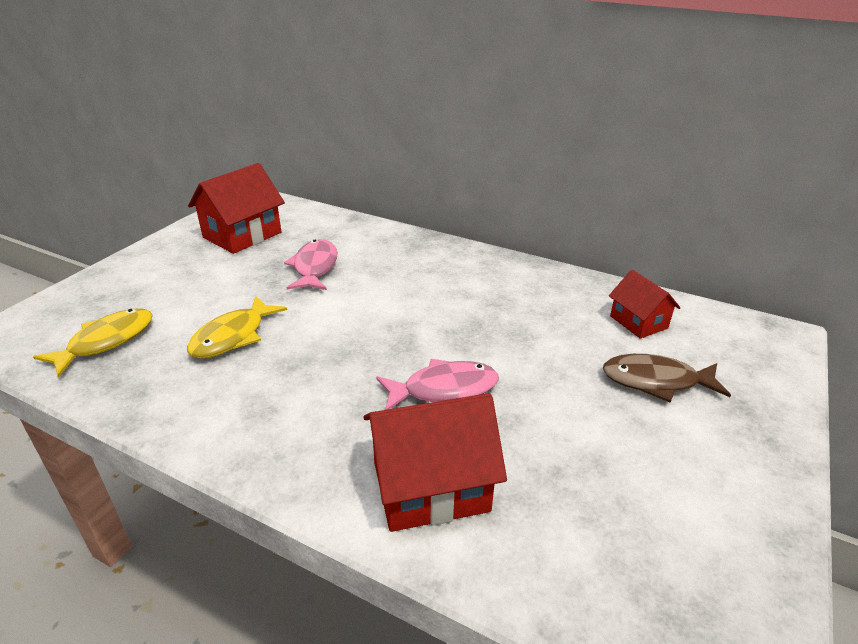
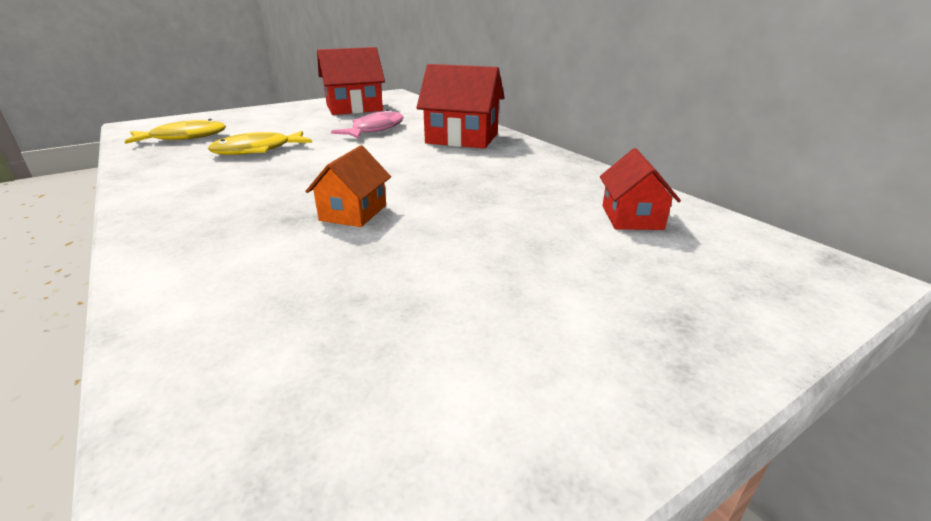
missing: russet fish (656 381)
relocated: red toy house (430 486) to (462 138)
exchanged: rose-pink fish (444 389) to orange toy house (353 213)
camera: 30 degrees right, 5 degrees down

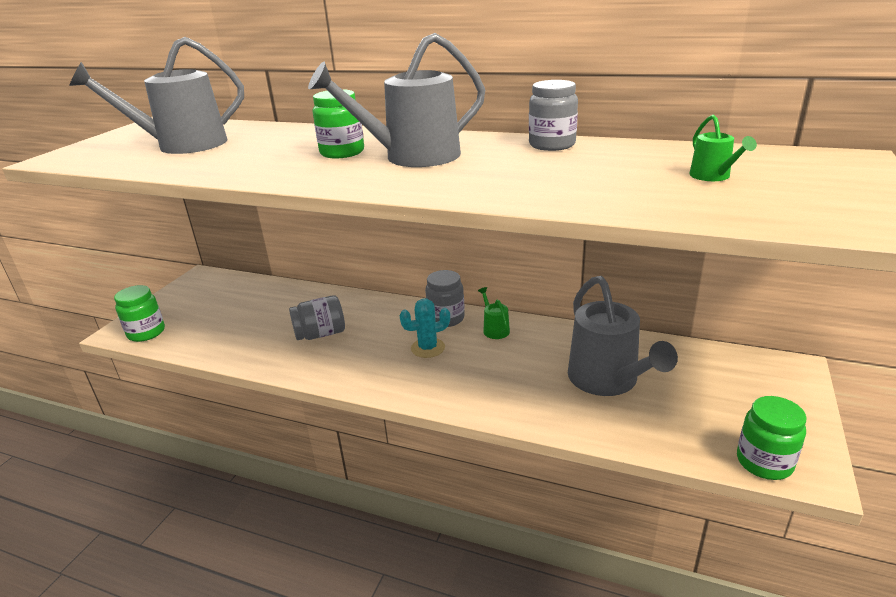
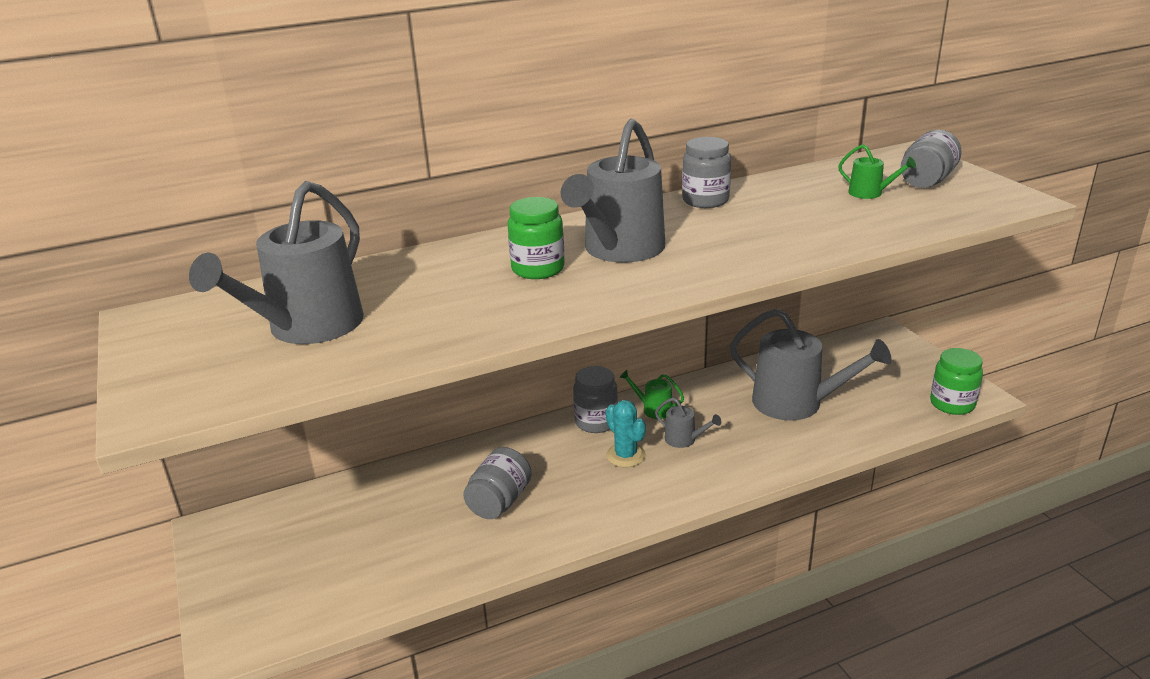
missing: green preserve jar (146 332)
appeared: grey sprinkling can (684 440); grey preserve jar (927 181)
spun: teal saguaro cactus (428 348) = (625 455) 60 degrees counterclockwise
camera: 45 degrees left, 0 degrees up

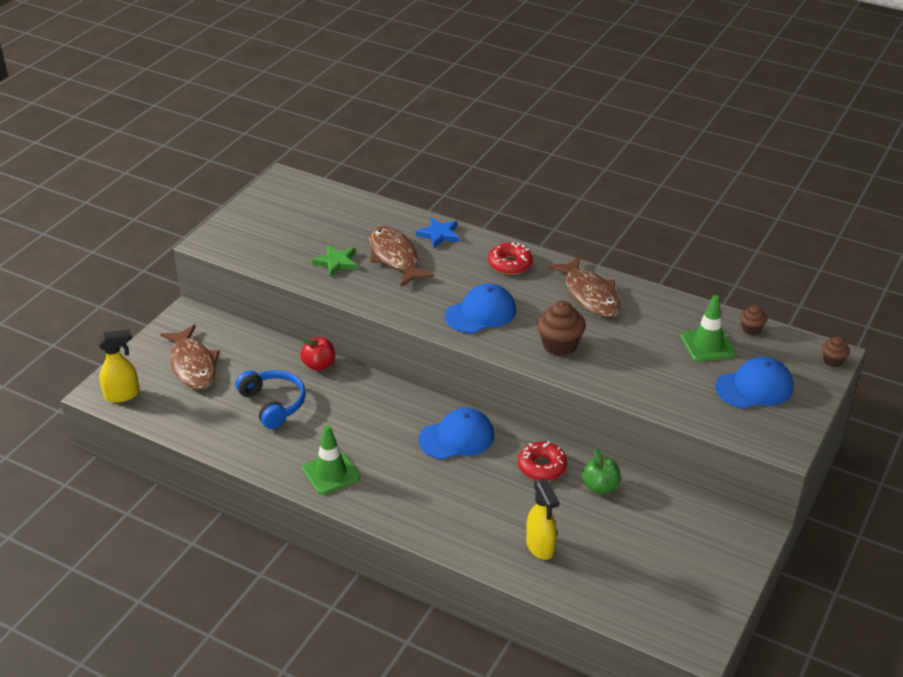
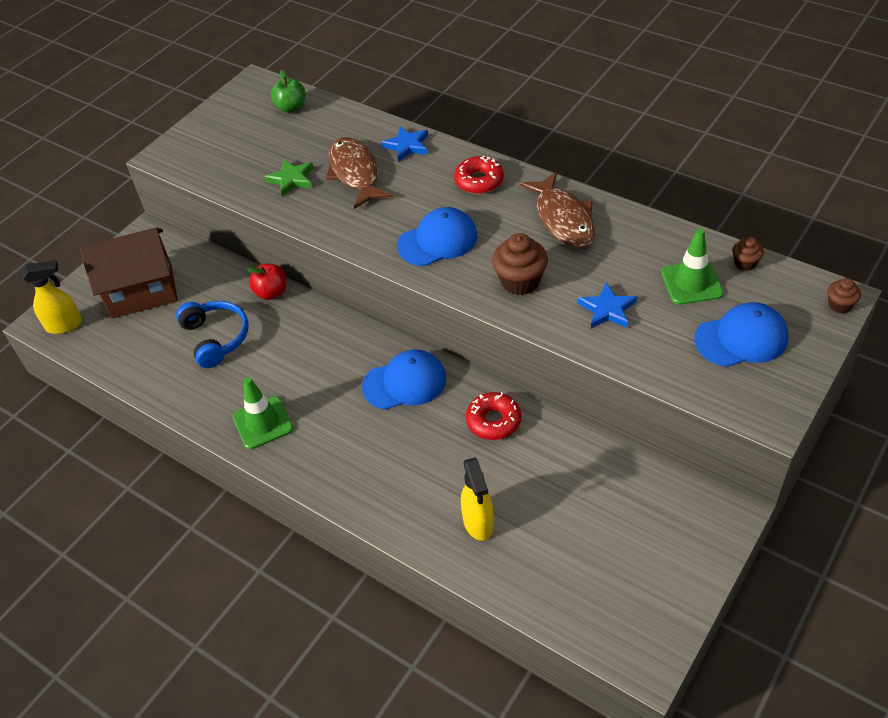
appeared: cobalt five-pointed star (607 309)
relocated: green apple (600 486) to (291 108)
exchanged: russet fish (193 365) to russet toy house (142 291)
camera: 10 degrees right, 10 degrees up

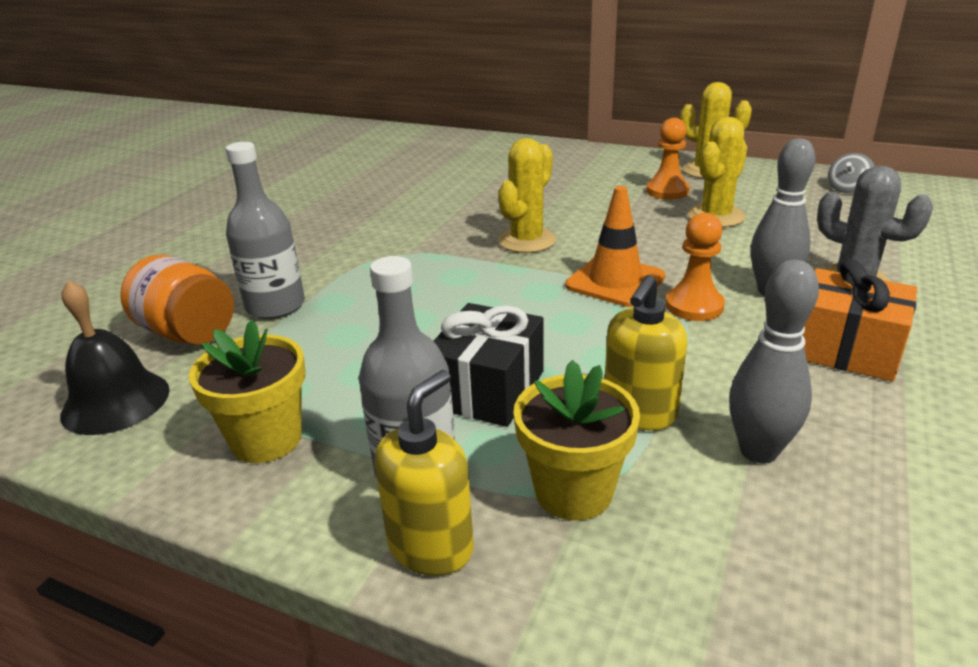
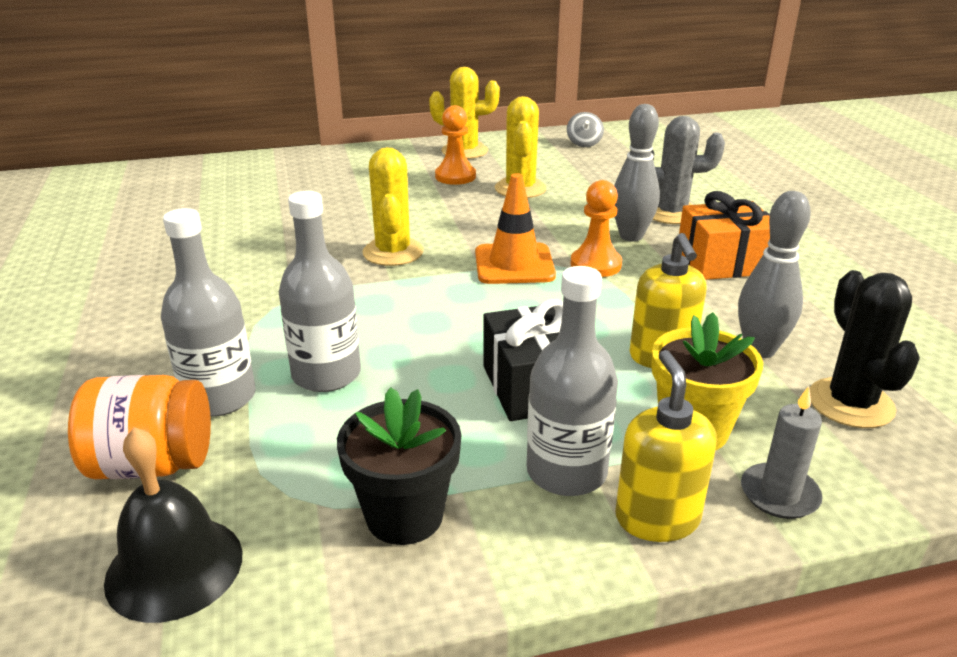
appeared: grey bottle (326 374); grey pillar candle (779 494); jet-black saguaro cactus (850 403)
colour: yellow flower pot (266 439) to jet-black flower pot (404 516)
camera: 40 degrees left, 0 degrees up

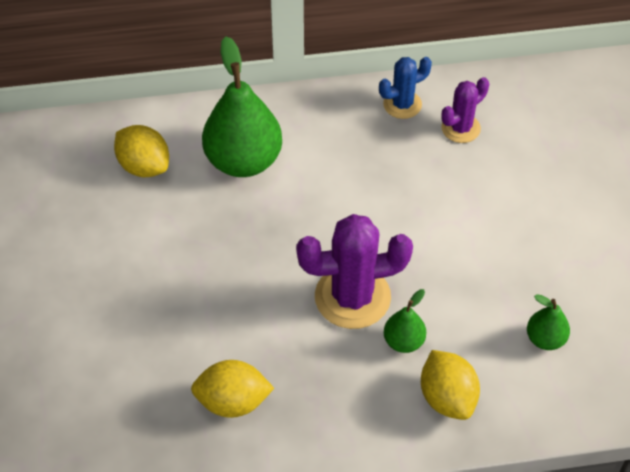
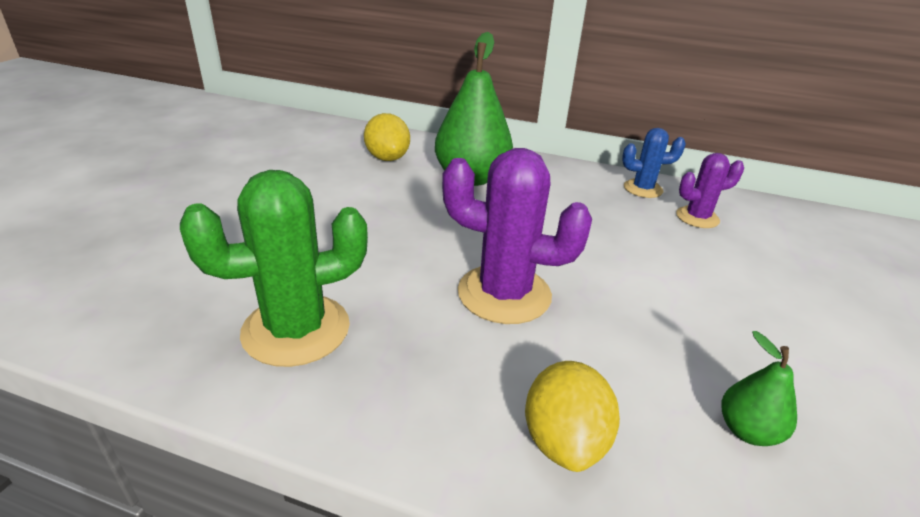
missing: green pear (403 341)
exchanged: yellow toy lemon (233 401) to green saguaro cactus (296 330)
camera: 25 degrees right, 20 degrees down

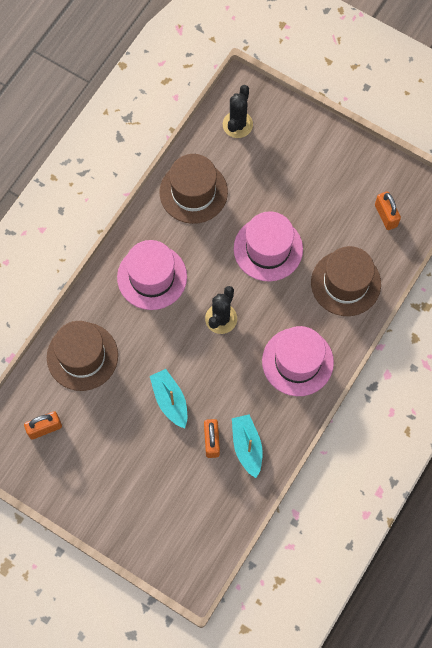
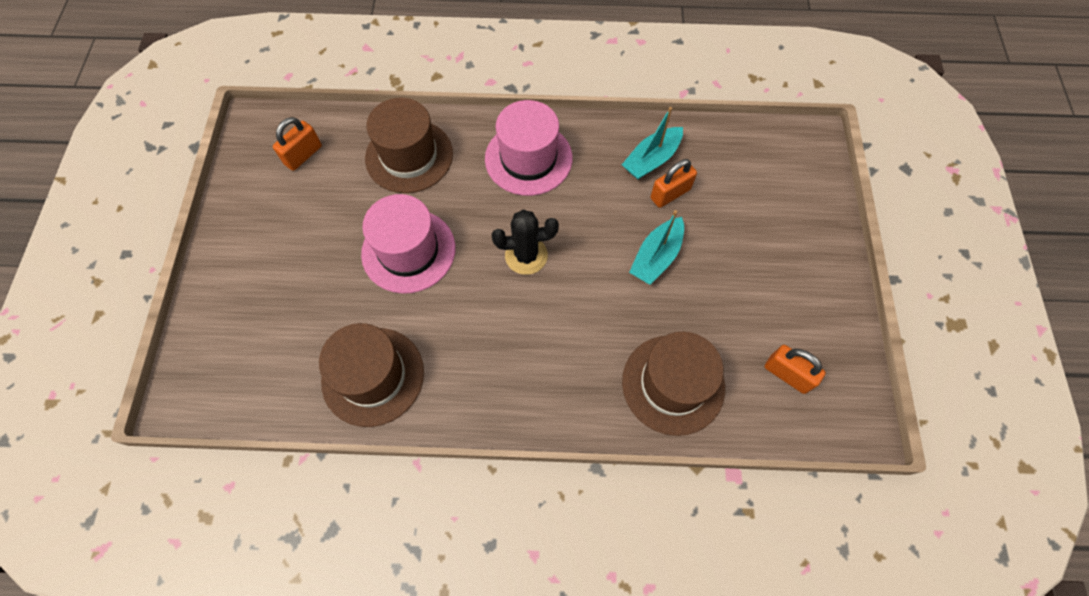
missing: rose-pink top hat (152 277); jet-black saguaro cactus (237 124)
camera: 120 degrees left, 5 degrees down

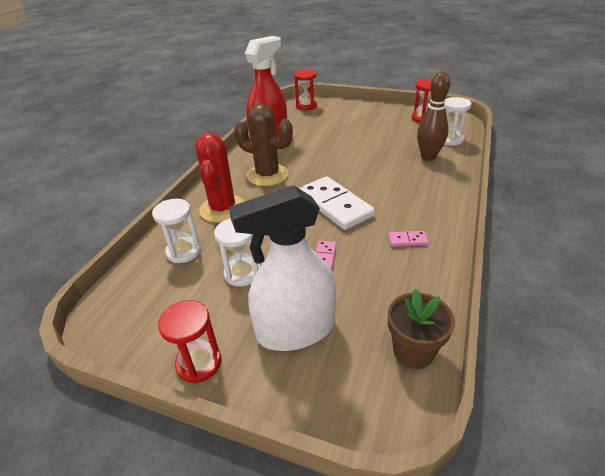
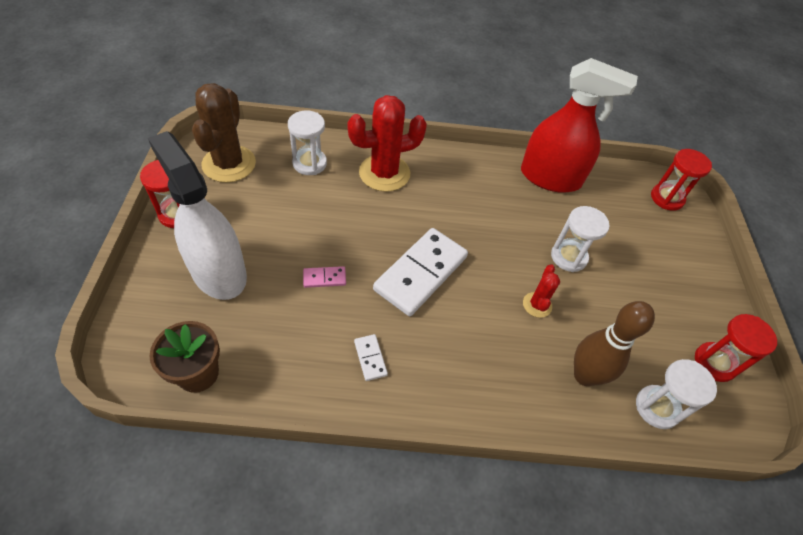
appeared: red saguaro cactus (537 305)
relocated: russet saguaro cactus (267 175) to (229 164); white sandglass (242 273) to (568 257)
colour: rose-pink domino (407 240) to white domino (370 358)
camera: 65 degrees right, 15 degrees up

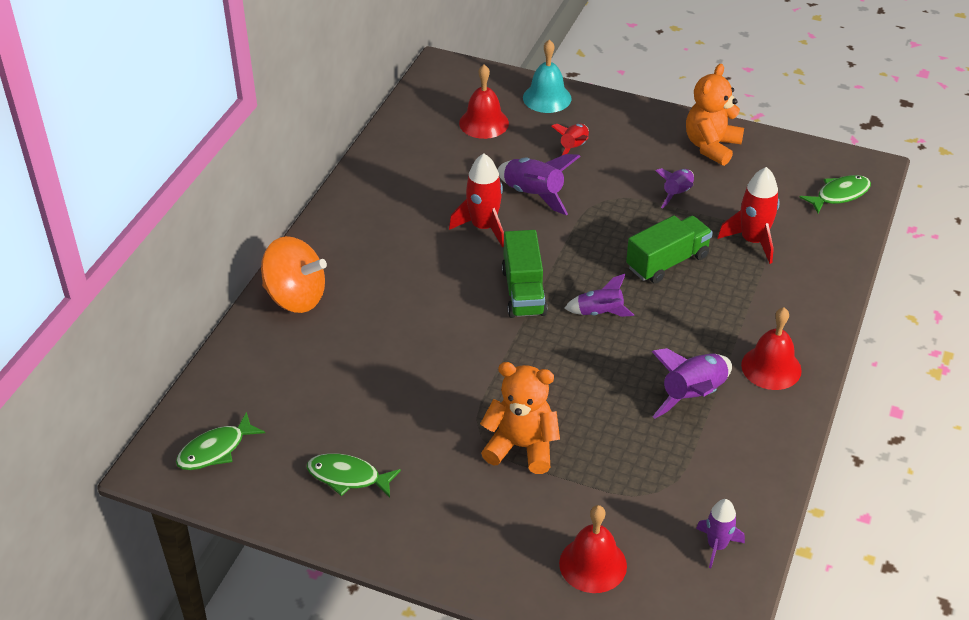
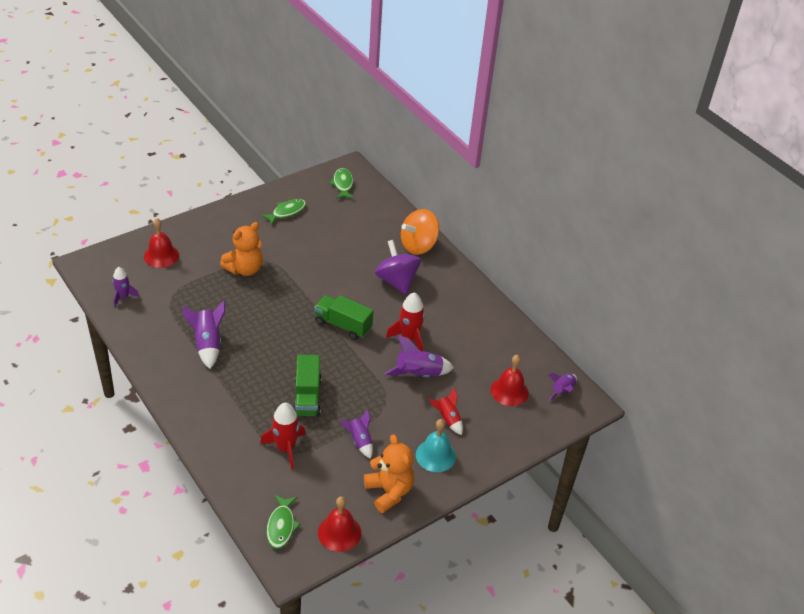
appeared: purple toy top (396 281)
relocated: red school bell (771 367) to (339 532); teal school bell (547 98) to (435 455); purple toy rocket (599 313) to (562 391)
camera: 120 degrees right, 0 degrees up

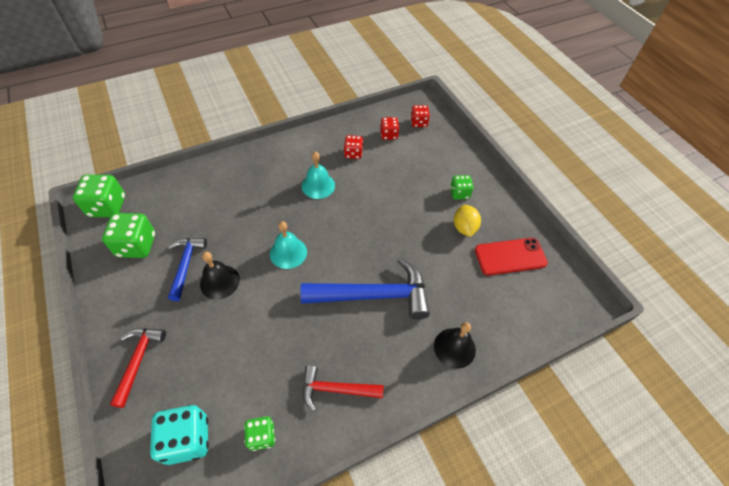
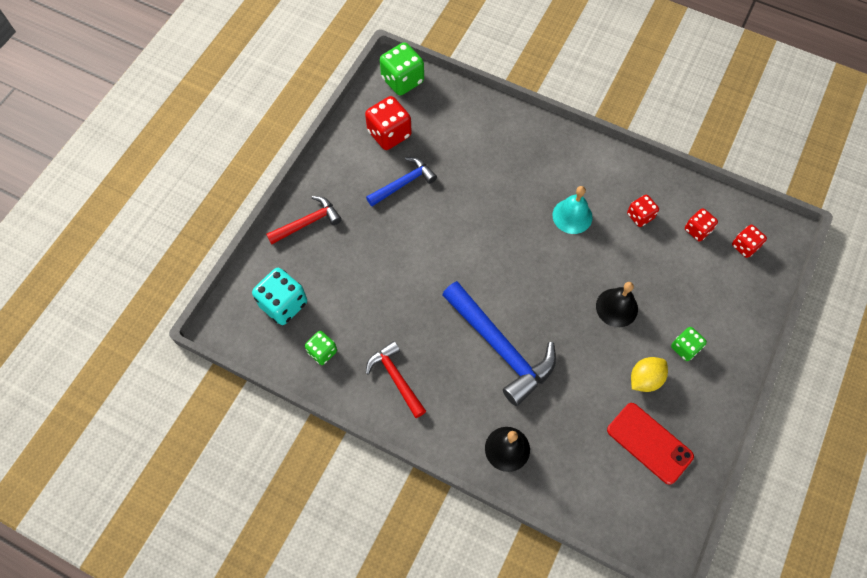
missing: teal school bell (288 252)
relocated: jet-black school bell (219 281) to (616 307)
colour: green dice (137 245) to red dice (389 134)
camera: 55 degrees right, 10 degrees up

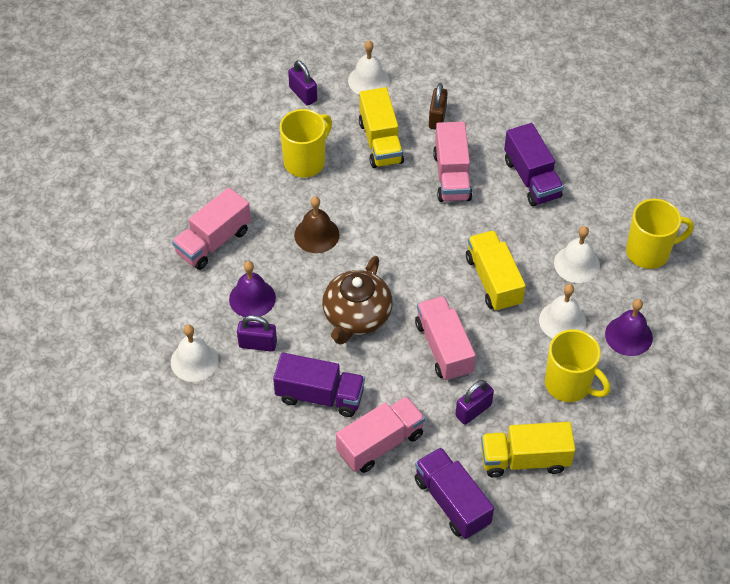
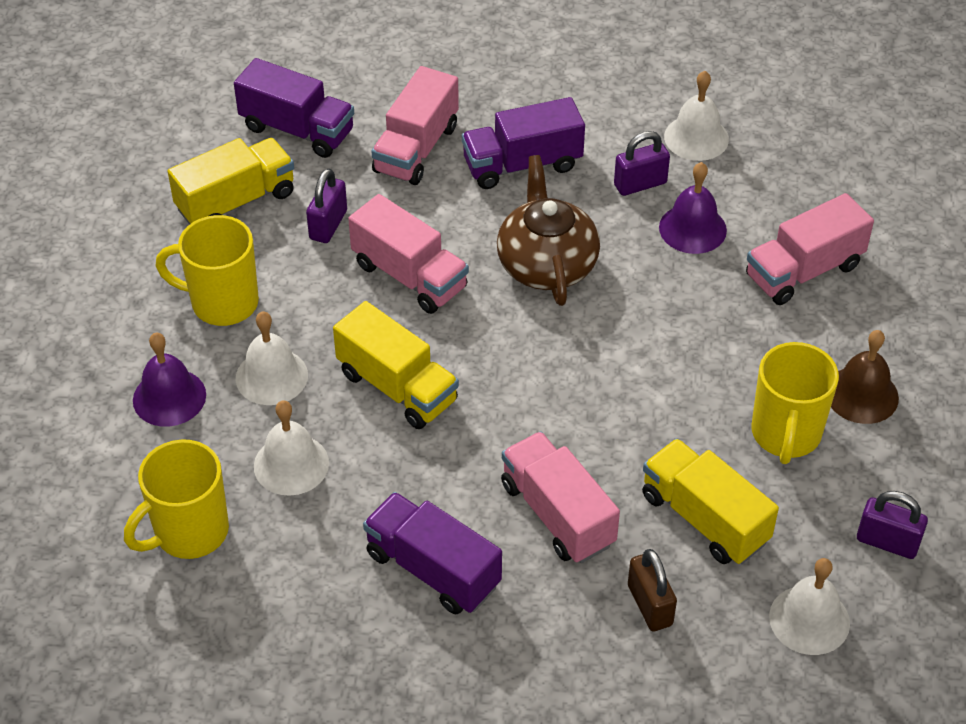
relocated: russet school bell (316 234) to (861 394)
spun: rose-pink lorry (213 242) = (803 271) 135 degrees counterclockwise
camera: 150 degrees right, 5 degrees down

